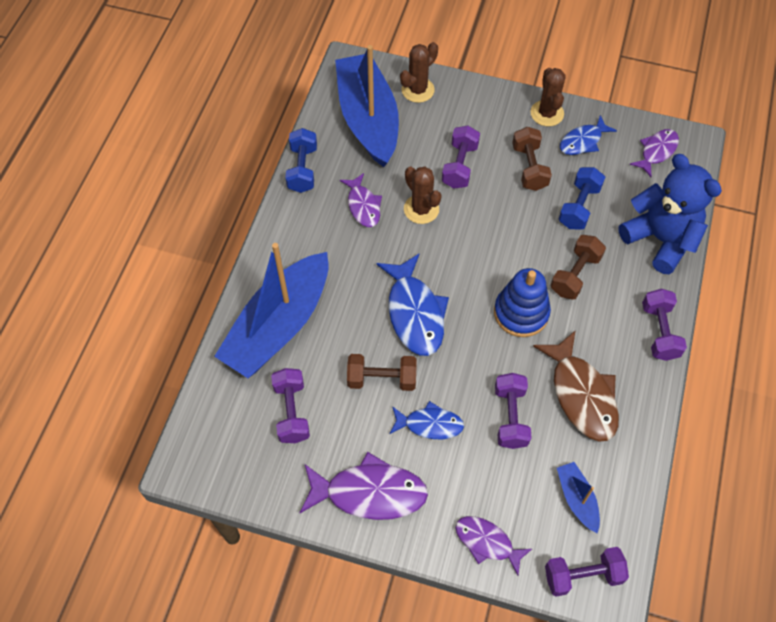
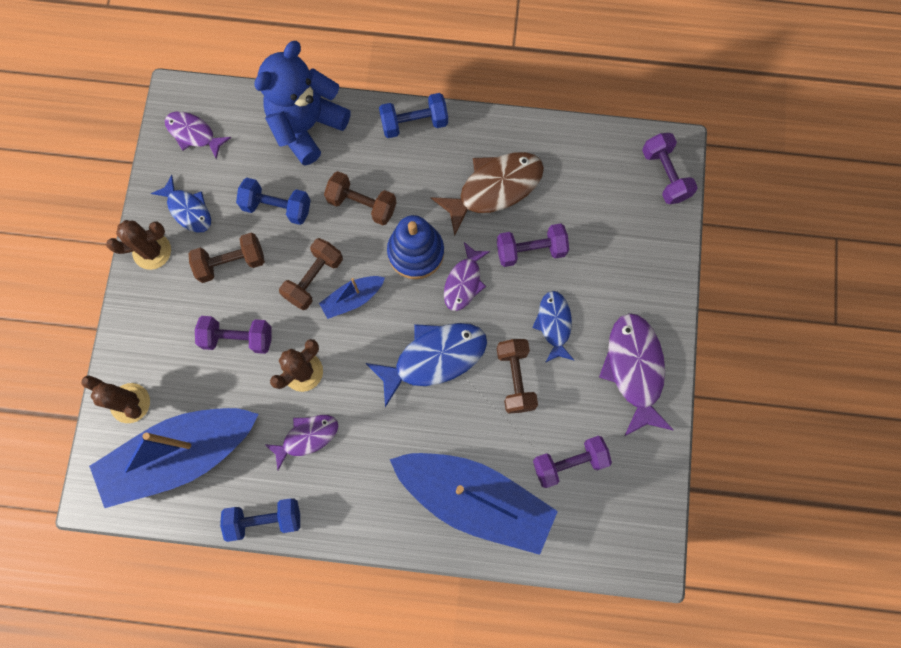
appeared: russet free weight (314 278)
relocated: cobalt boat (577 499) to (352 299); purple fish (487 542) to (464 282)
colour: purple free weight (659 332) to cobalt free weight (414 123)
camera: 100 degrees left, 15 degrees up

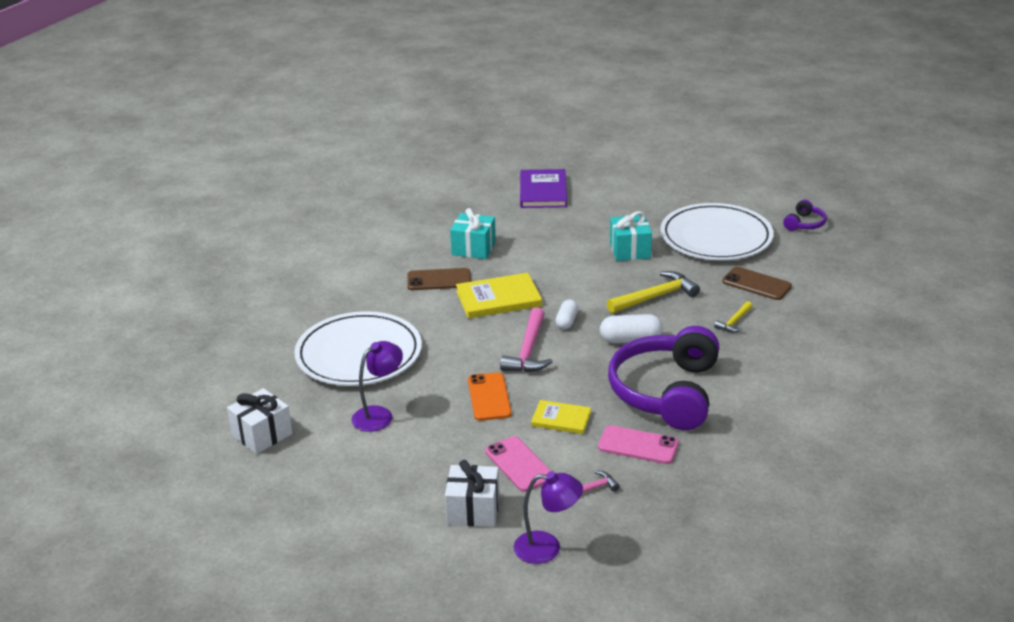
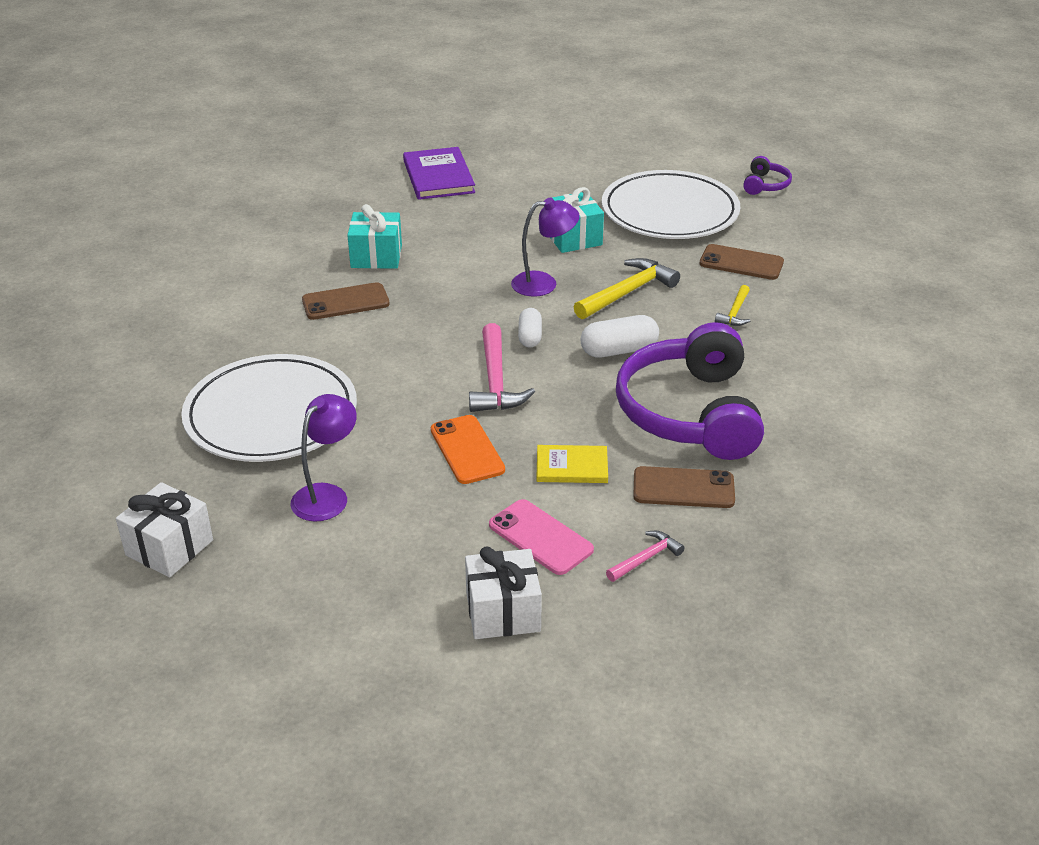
missing: yellow hardcover (498 299)
relocated: purple desk lamp (547 548) to (544 283)
colour: rose-pink phone (638 445) to russet phone (683 488)
camera: 15 degrees left, 5 degrees up

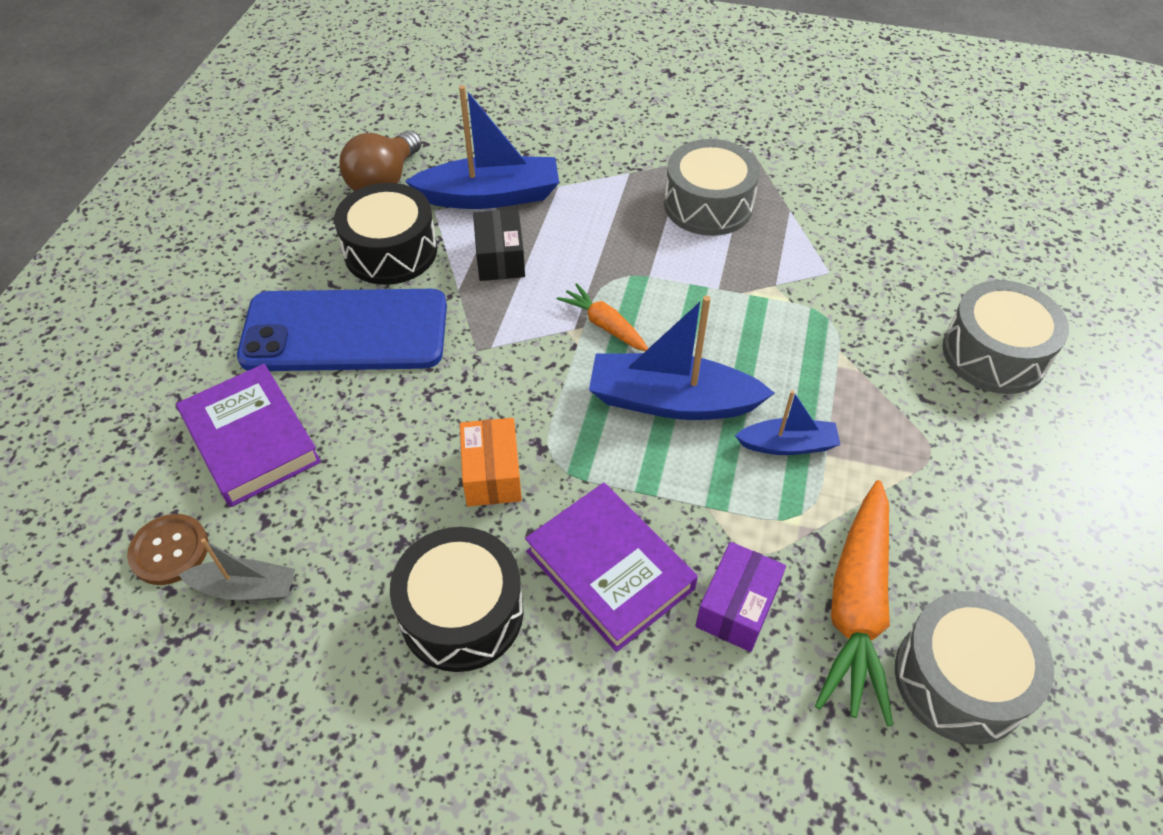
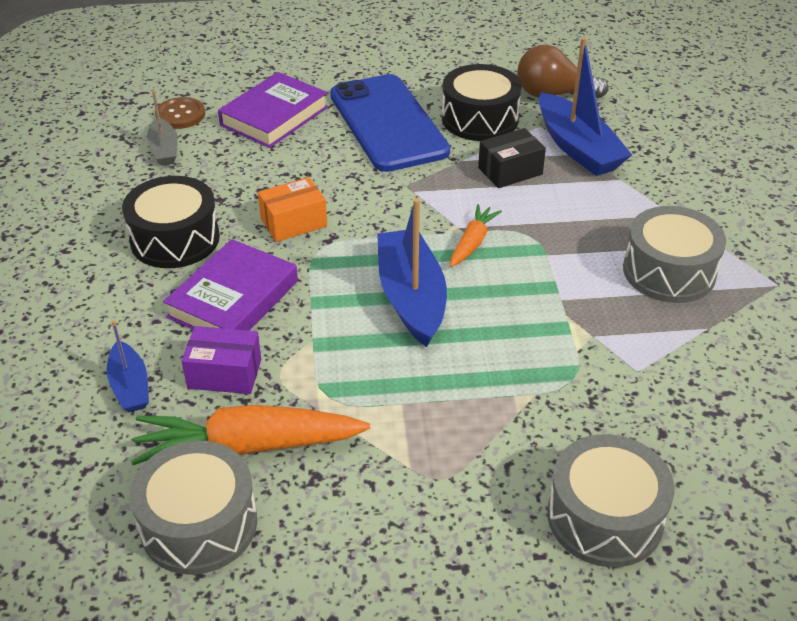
relocated: cobalt boat (787 445) to (130 386)
camera: 70 degrees right, 10 degrees down

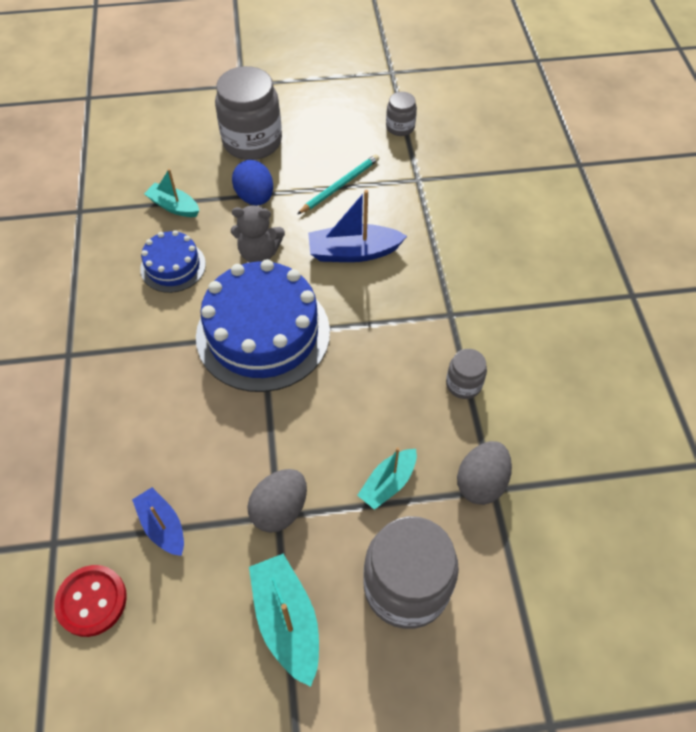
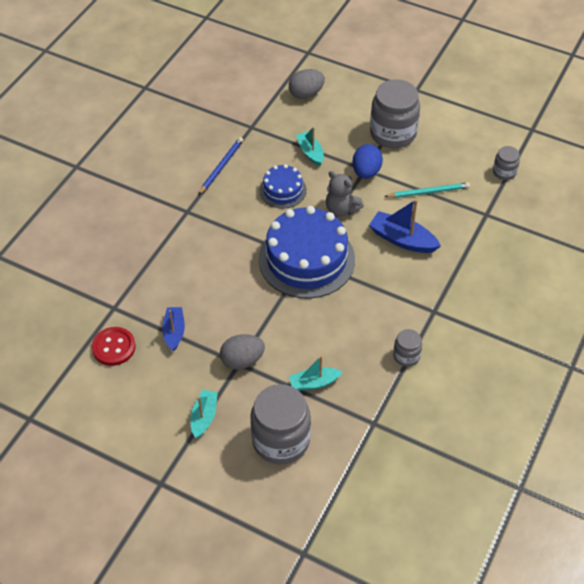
appeared: cobalt wooden pencil (221 166)
relocated: grey toy egg (481 482) to (306 94)
size: teal boat (287 621) = (204 417) x0.66
camera: 35 degrees right, 5 degrees down

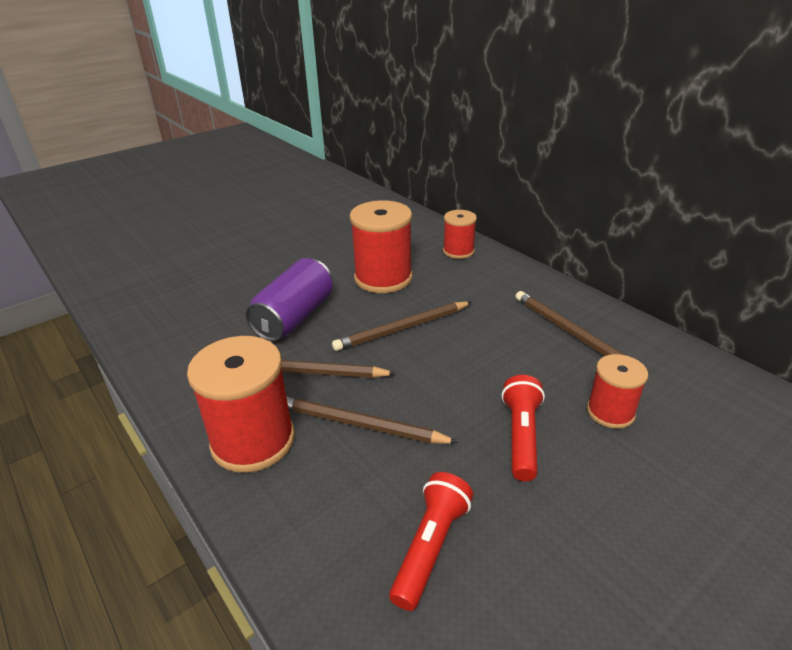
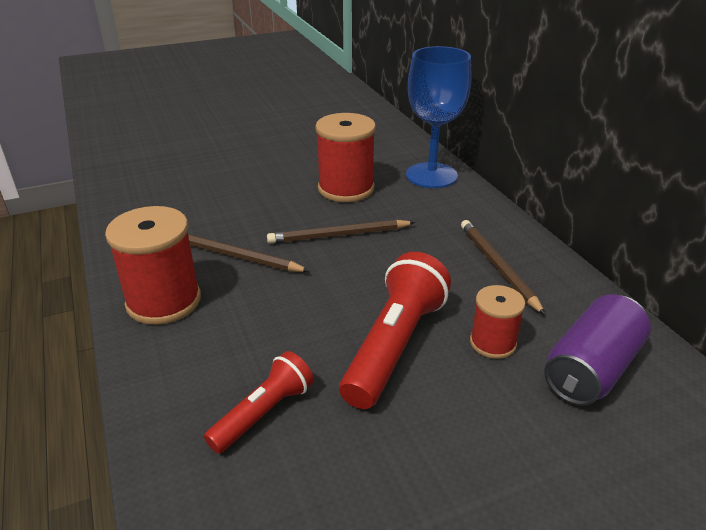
missing: russet wooden pencil (359 424)
relocated: purple soda can (294 317) to (591 369)
exchanged: red bobbin (458 251) to cobalt goblet (431 175)
size: red flashlight (521 436) = (394 345) x1.66
camera: 15 degrees right, 0 degrees up

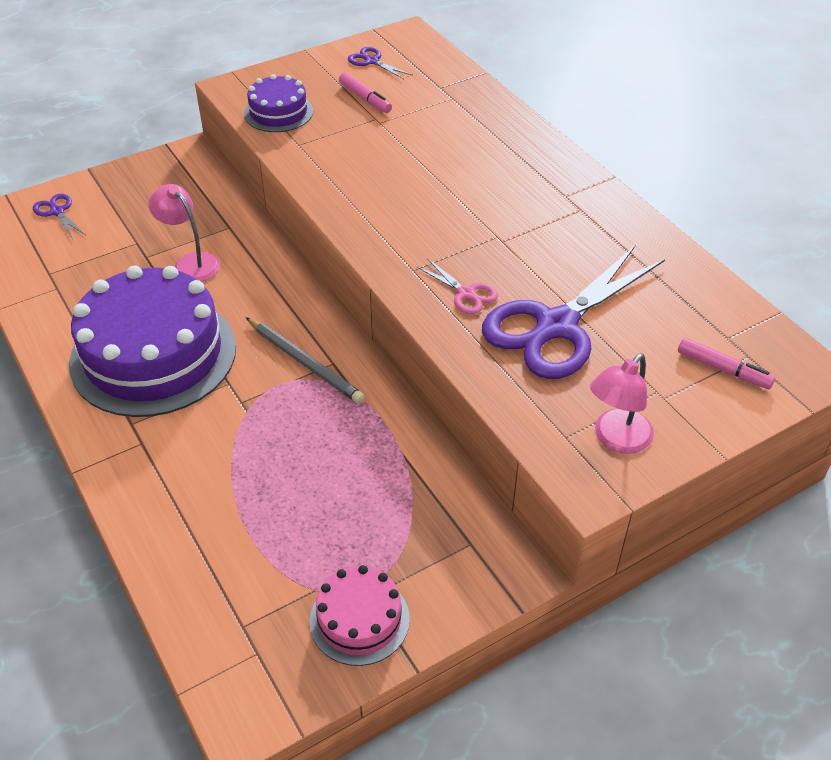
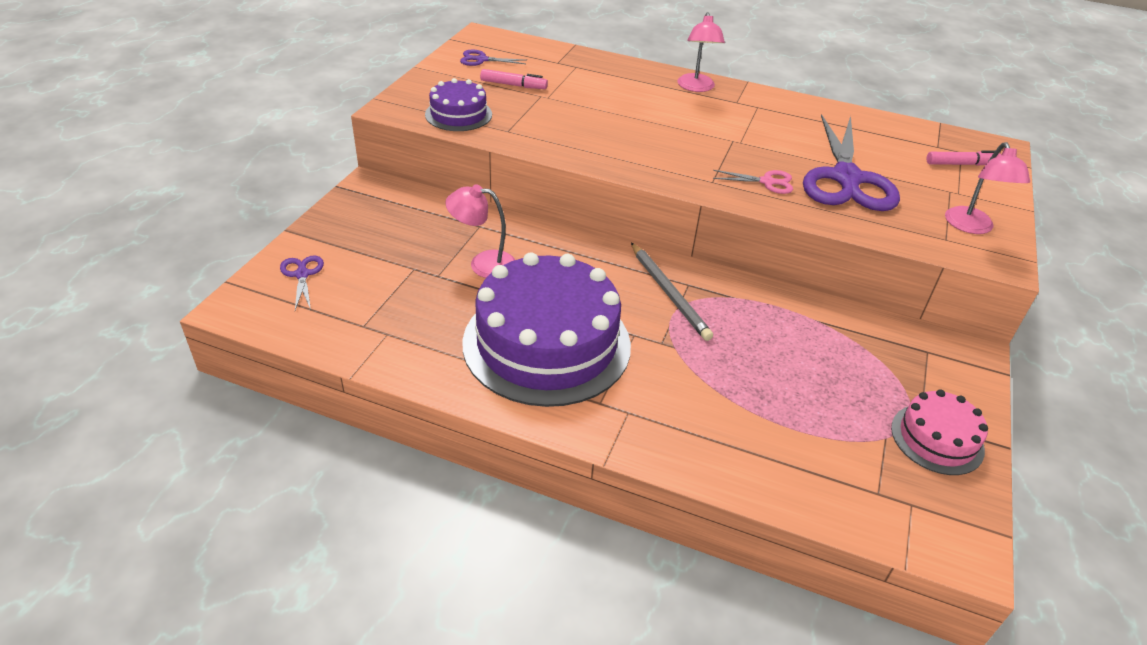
appeared: rose-pink desk lamp (696 87)
spun: purple scissors (57 211) = (302 274) 60 degrees clockwise; grey wooden pencil (305 362) = (669 293) 60 degrees clockwise
camera: 40 degrees left, 5 degrees down

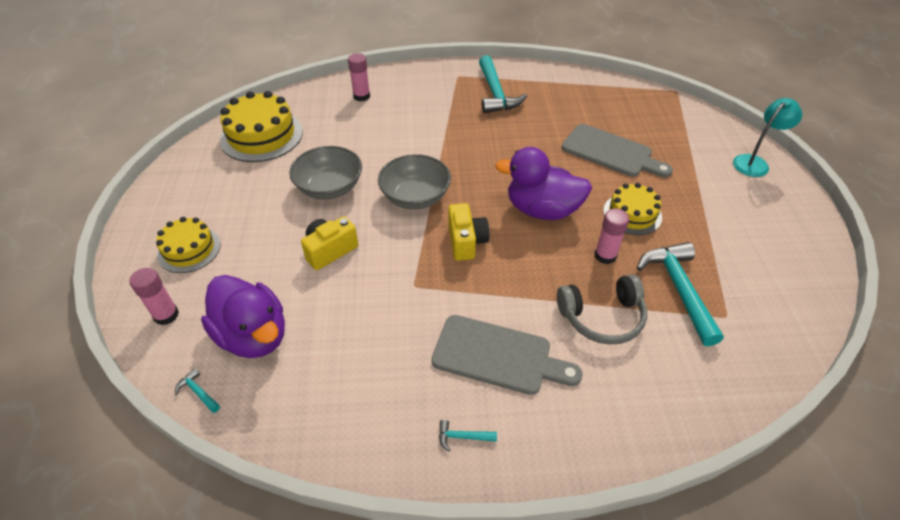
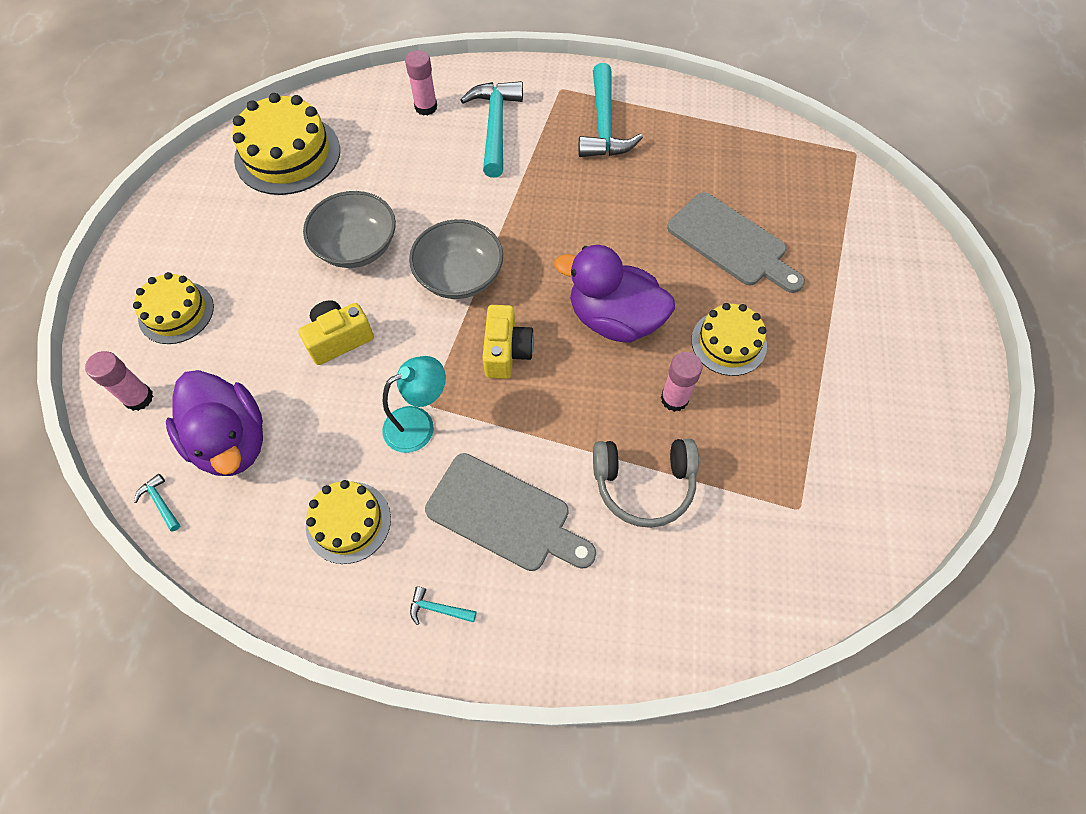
appeared: yellow gateau (348 522)
relocated: teal desk lamp (755 162) to (419 424); teal hammer (678 289) to (495 126)
camera: 10 degrees right, 15 degrees up

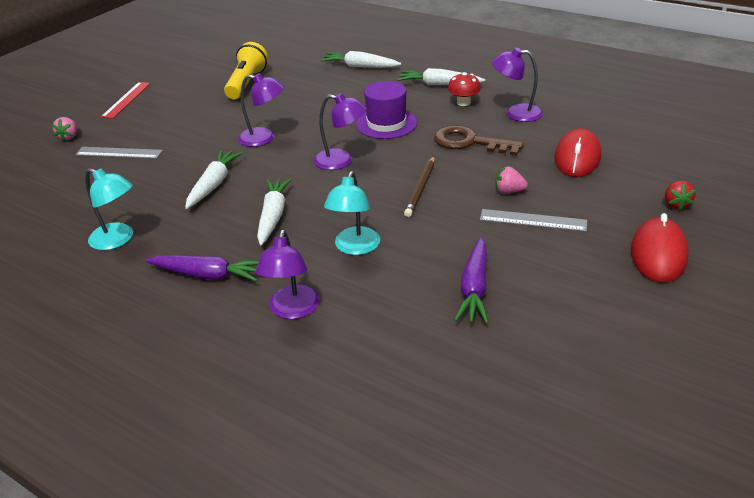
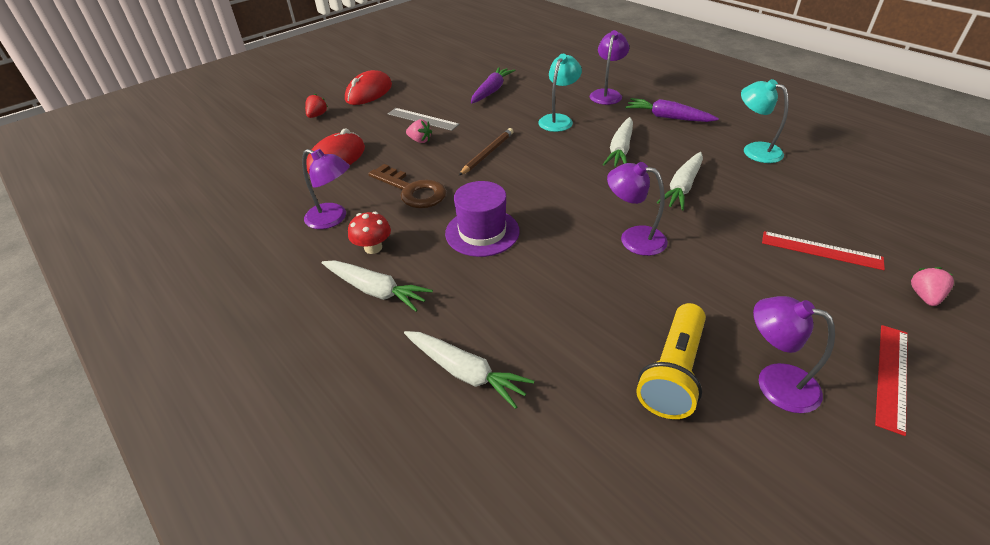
relocated: purple desk lamp (341 161) to (775 382)
colour: grey ruler (119 153) to red ruler (821 250)
camera: 165 degrees left, 5 degrees up

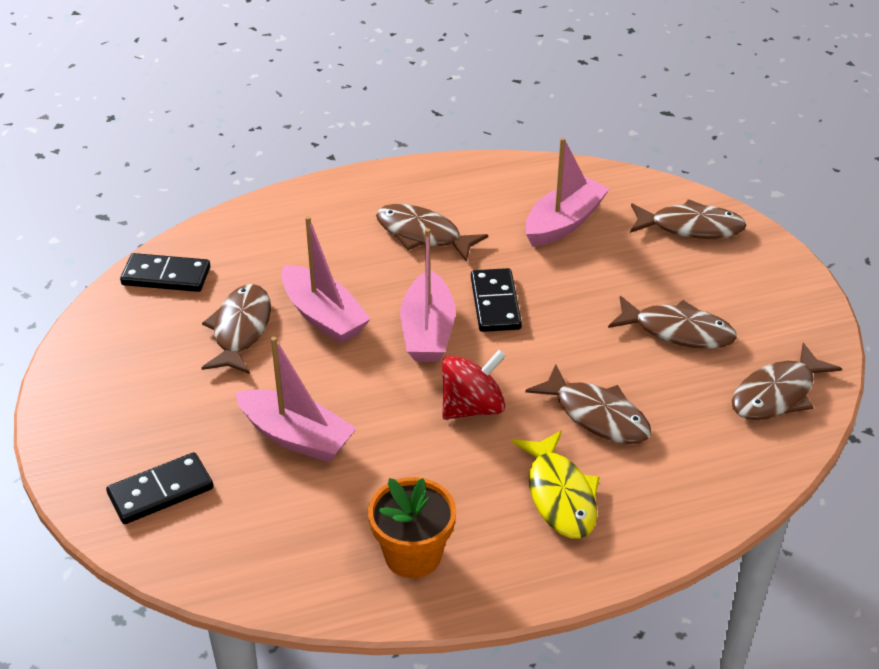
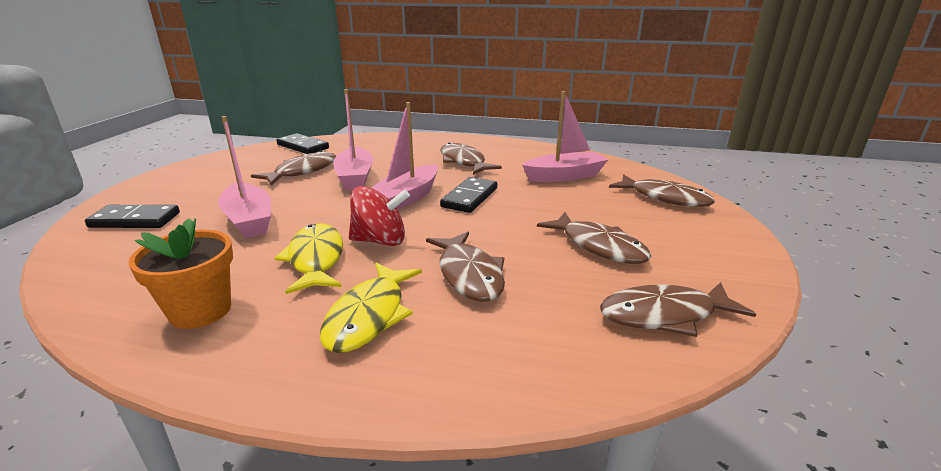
appeared: yellow fish (316 259)
camera: 30 degrees right, 15 degrees down

